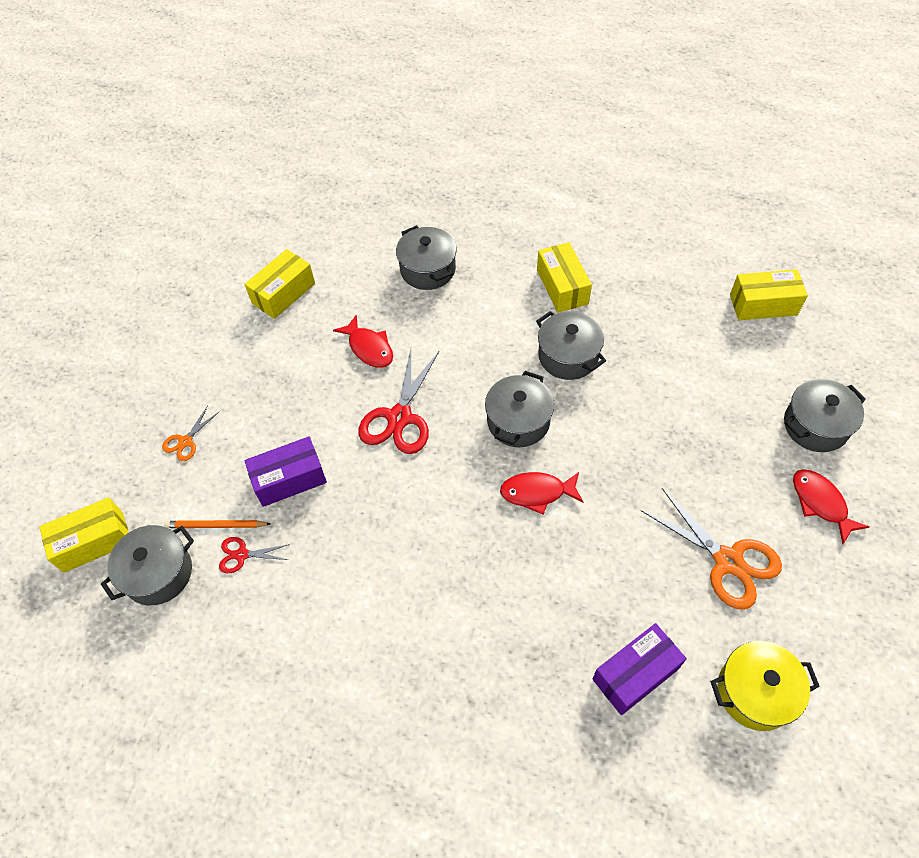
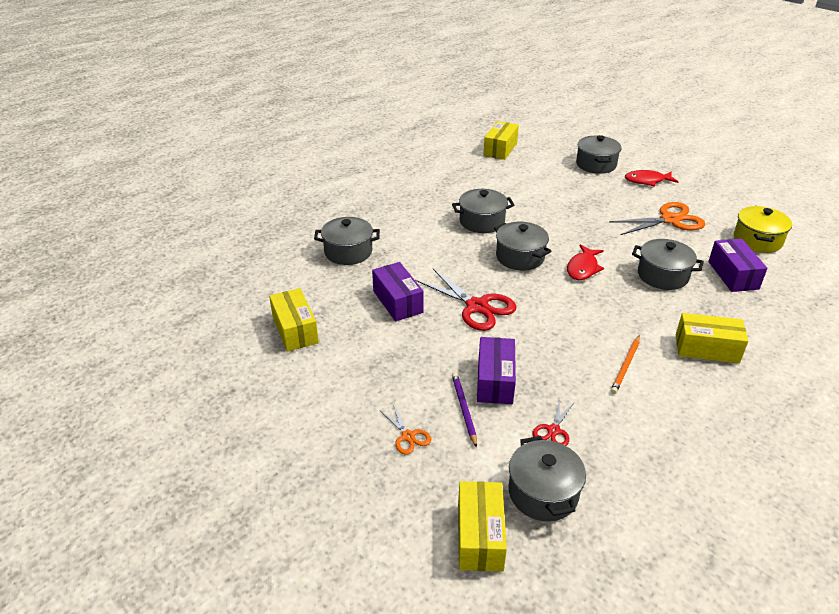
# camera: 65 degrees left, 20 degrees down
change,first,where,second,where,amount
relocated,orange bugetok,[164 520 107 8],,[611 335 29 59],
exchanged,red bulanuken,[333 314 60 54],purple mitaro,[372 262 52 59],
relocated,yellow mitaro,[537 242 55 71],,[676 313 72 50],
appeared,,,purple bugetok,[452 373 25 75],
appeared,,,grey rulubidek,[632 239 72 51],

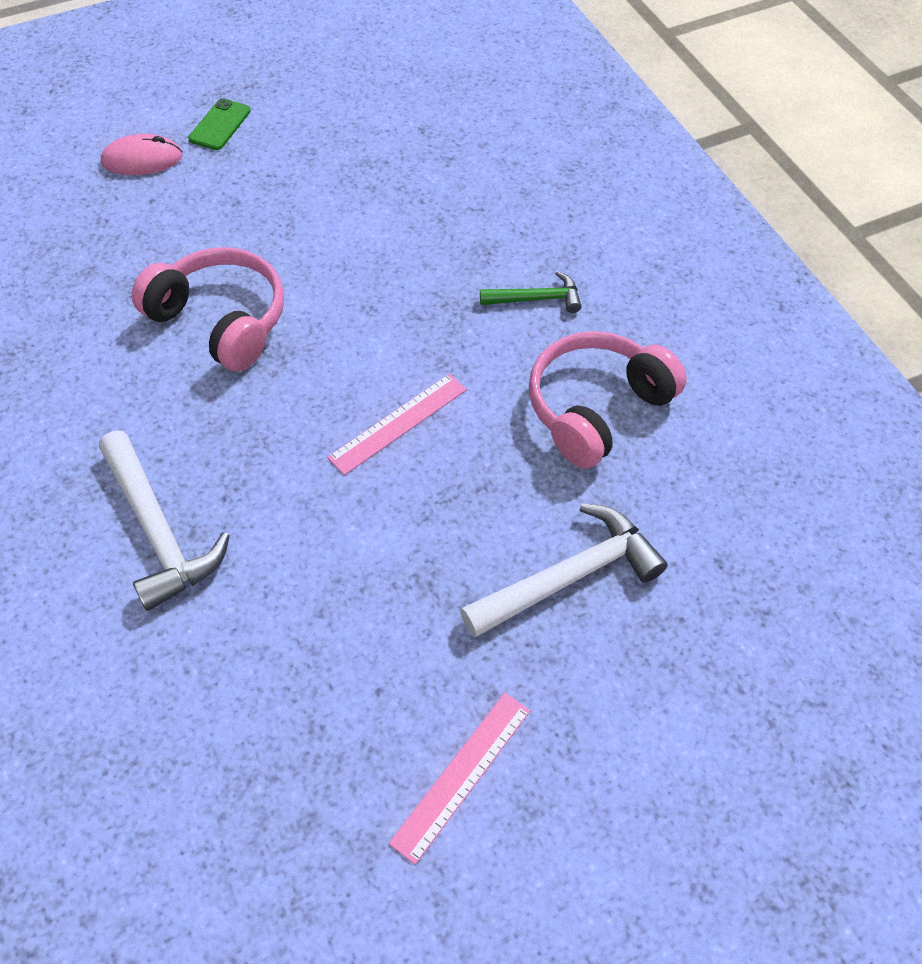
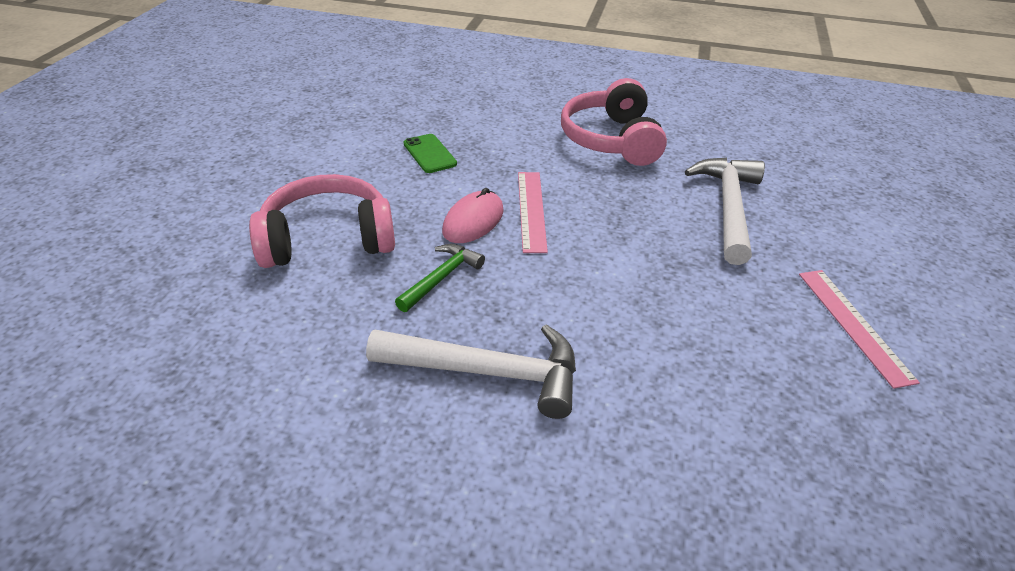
# camera: 50 degrees left, 15 degrees down
change,first,where,second,where,amount
relocated,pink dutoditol,[101 134 82 41],,[442 188 62 55],
relocated,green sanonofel,[188 98 63 52],,[404 134 53 39],
relocated,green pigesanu,[480 271 101 42],,[395 244 90 68],

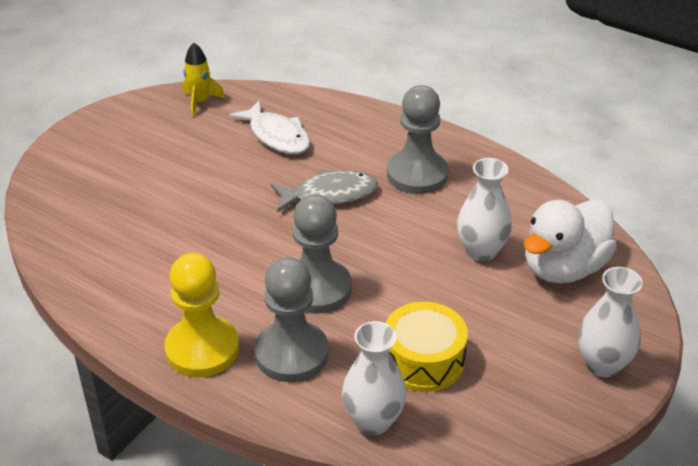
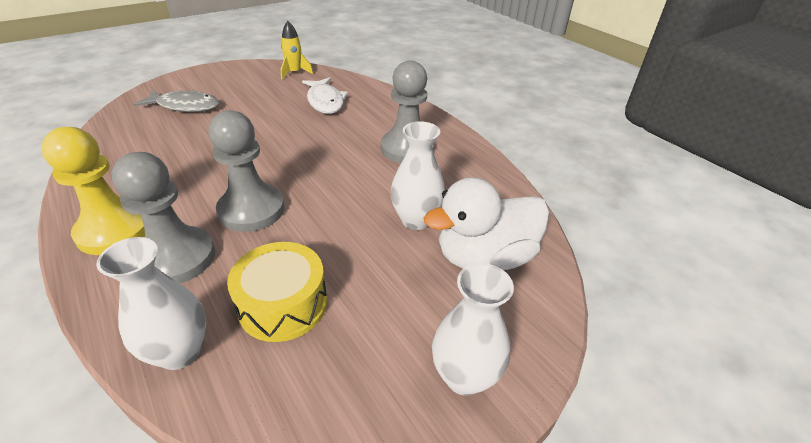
# camera: 20 degrees right, 0 degrees up
change,first,where,second,where,amount
relocated,grey bulanuken,[271 169 107 43],,[134 90 85 22],

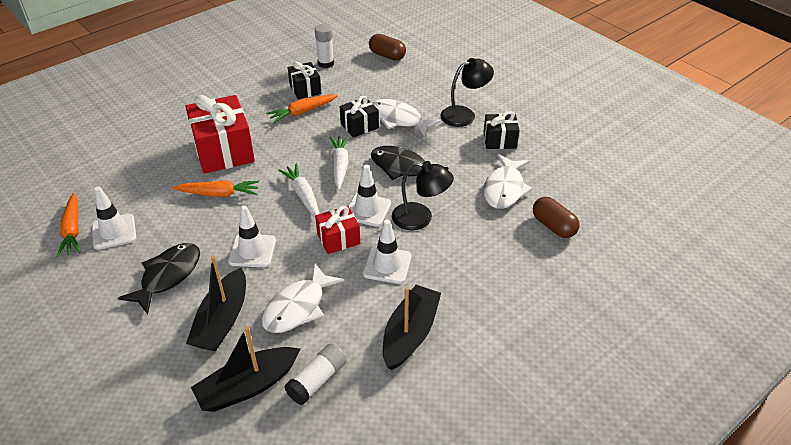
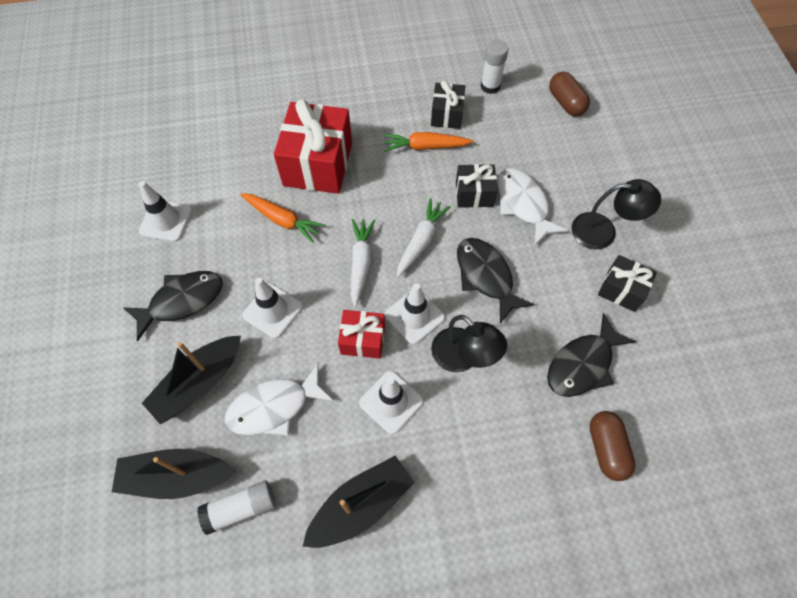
# camera: 30 degrees right, 20 degrees up
change,first,where,second,where,amount
missing,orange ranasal,[57 193 24 64],,,
colour,white bulanuken,[483 154 50 55],black bulanuken,[547 313 89 84],

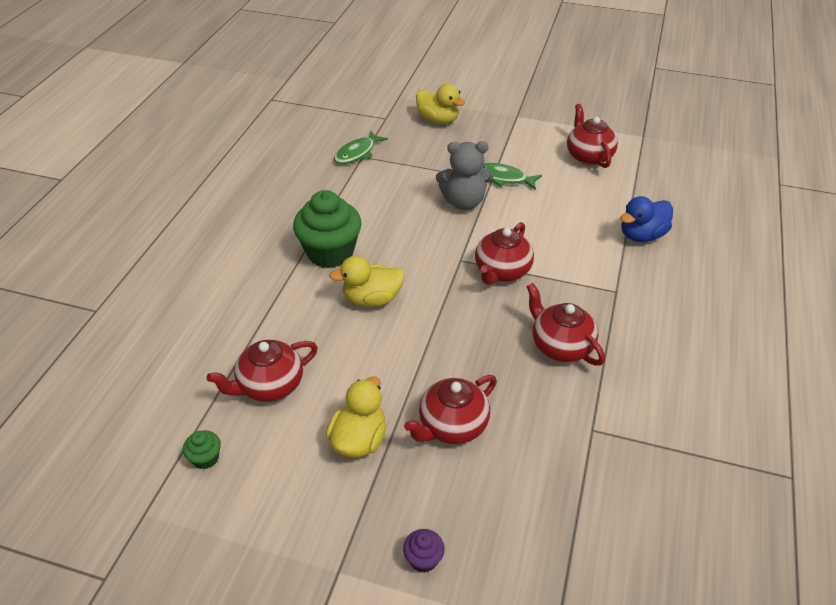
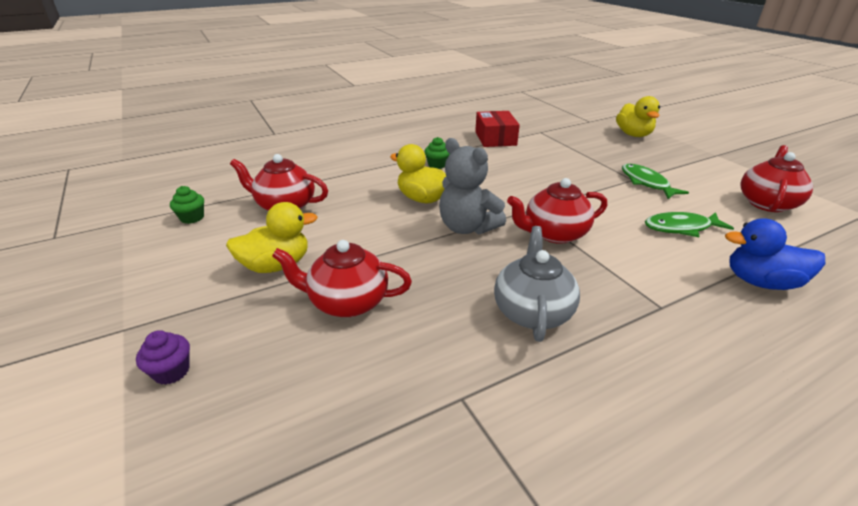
# camera: 45 degrees right, 10 degrees down
change,first,where,second,where,amount
size,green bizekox,[293 190 69 78],,[425 137 25 32],x0.43
relocated,green bulanuken,[334 130 54 34],,[645 212 89 25],
relocated,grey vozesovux,[436 141 57 69],,[439 138 67 96],
colour,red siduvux,[526 283 79 83],grey siduvux,[494 226 86 116],
appeared,,,red mitaro,[475 111 45 36],

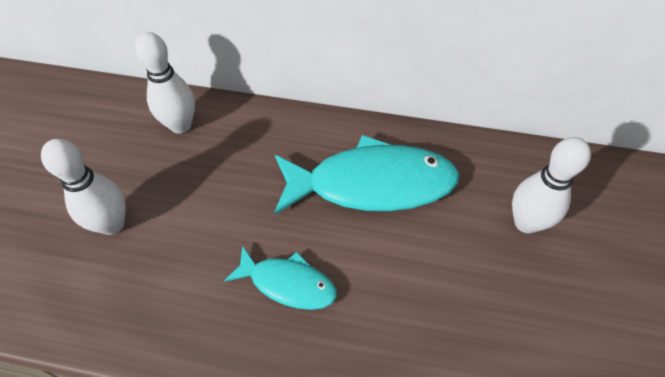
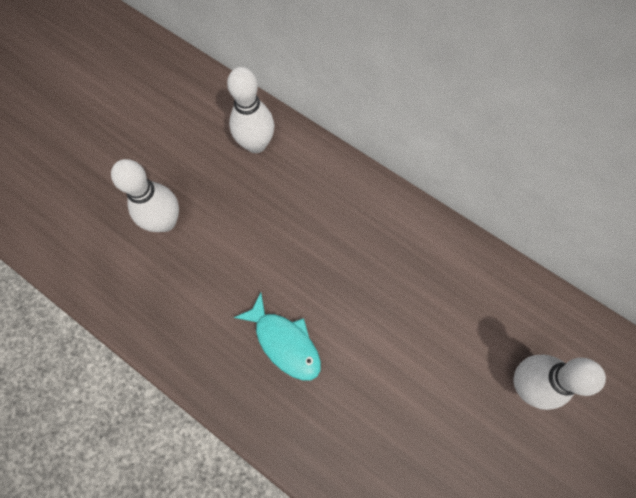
# camera: 25 degrees right, 15 degrees up
change,first,where,second,where,amount
missing,turquoise bulanuken,[274 135 185 79],,,

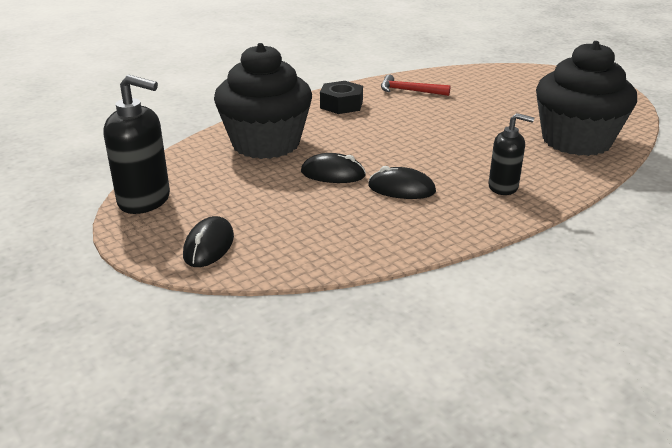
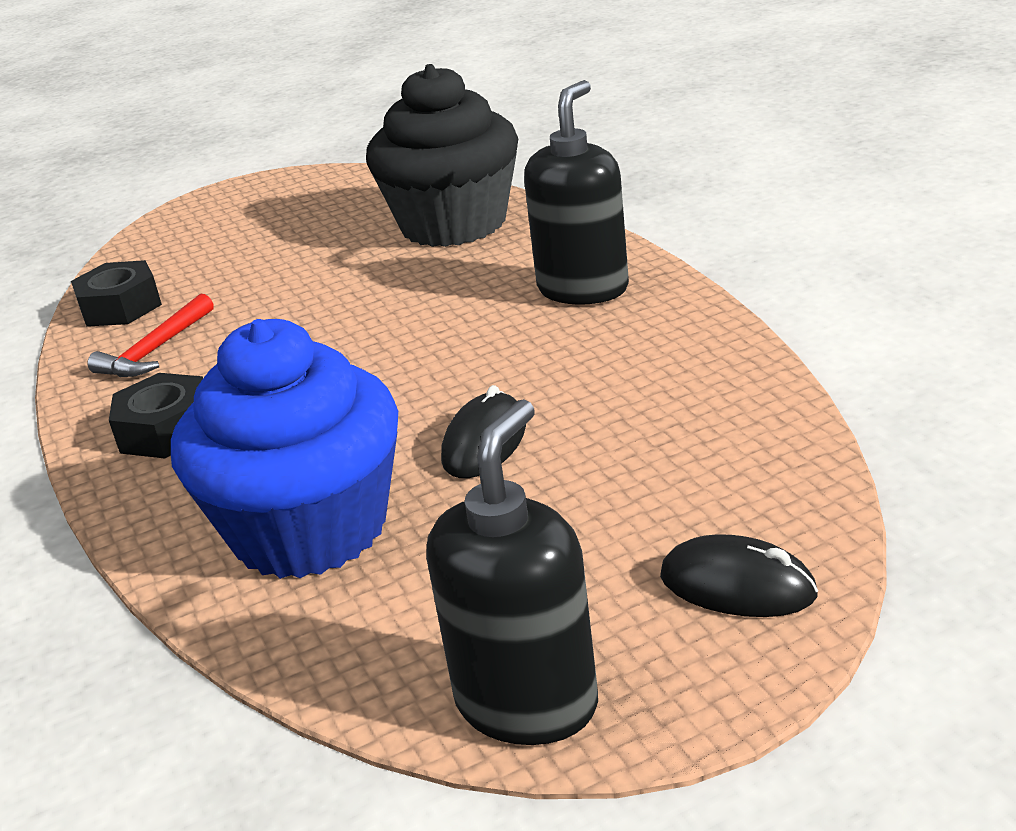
# camera: 75 degrees left, 0 degrees up
change,first,where,second,where,amount
colour,black bizekox,[214 43 98 116],blue bizekox,[171 319 227 260],
missing,black dutoditol,[368 166 68 33],,,
size,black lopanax,[489 113 45 82],,[524 80 105 225],x1.59
appeared,,,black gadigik,[71 260 91 67],

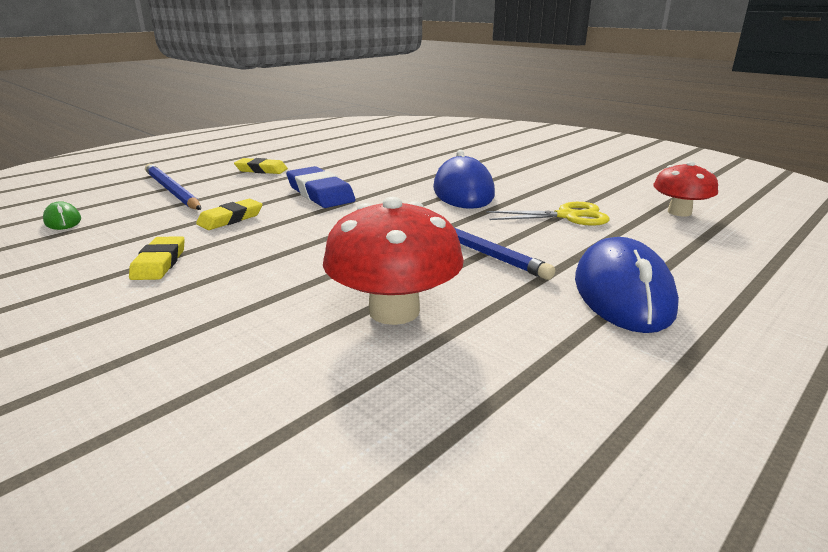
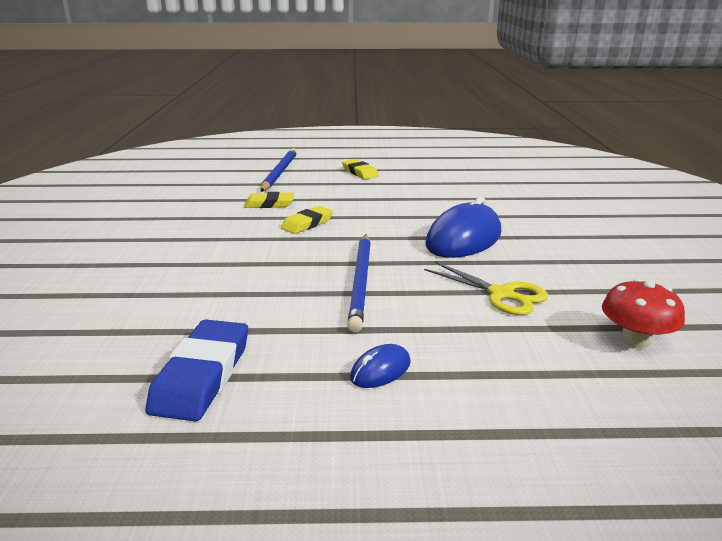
# camera: 45 degrees right, 0 degrees up
change,first,where,second,where,amount
missing,green dutoditol,[43 201 38 29],,,
relocated,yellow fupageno,[129 236 56 44],,[281 206 52 28],
relocated,blue fupageno,[286 166 70 42],,[145 319 103 102],
missing,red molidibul,[323 197 141 128],,,
size,blue dutoditol,[575 237 104 96],,[350 344 61 44],x0.47

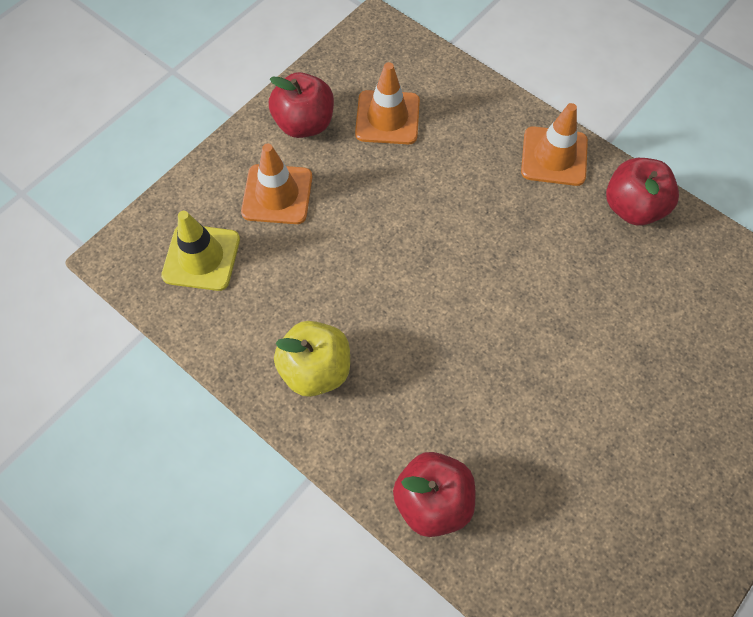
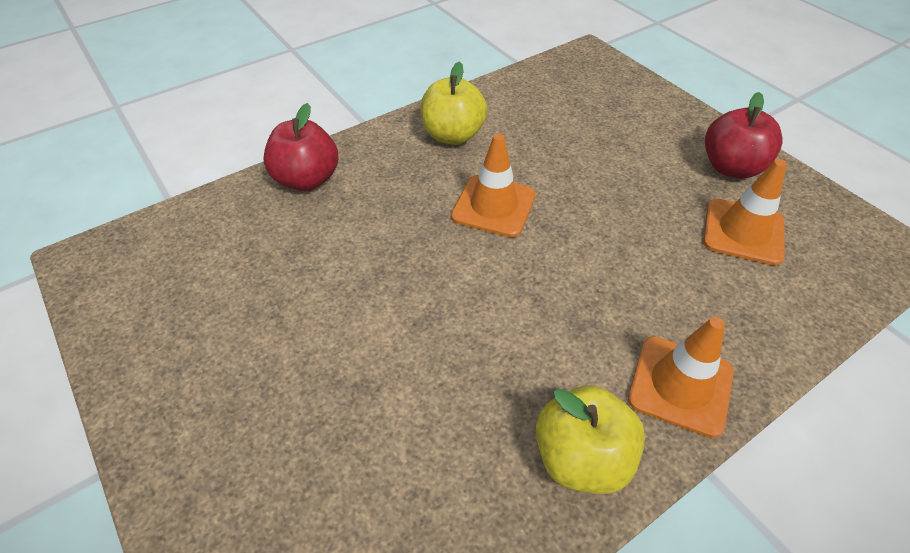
# camera: 105 degrees right, 15 degrees down
change,first,where,second,where,amount
missing,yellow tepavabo,[161 211 79 80],,,
relocated,orange tepavabo,[241 143 71 81],,[451 133 85 104],
colour,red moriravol,[606 158 73 67],yellow moriravol,[536 386 109 108],

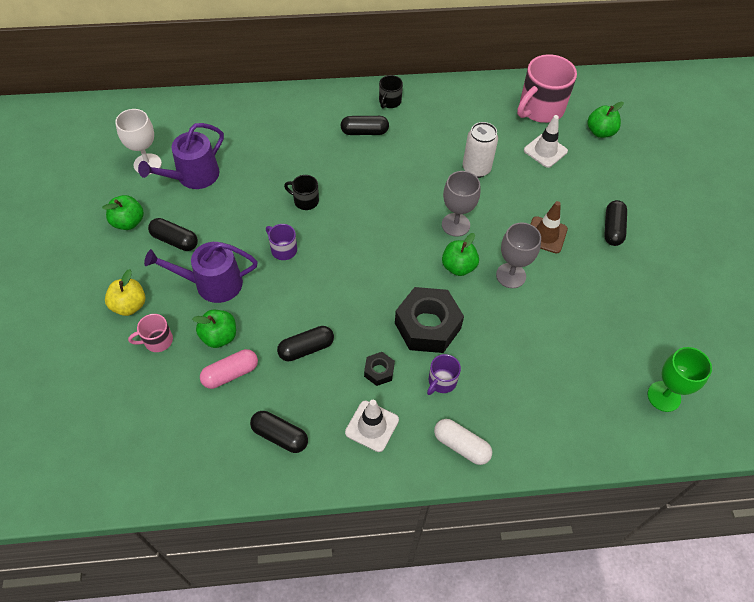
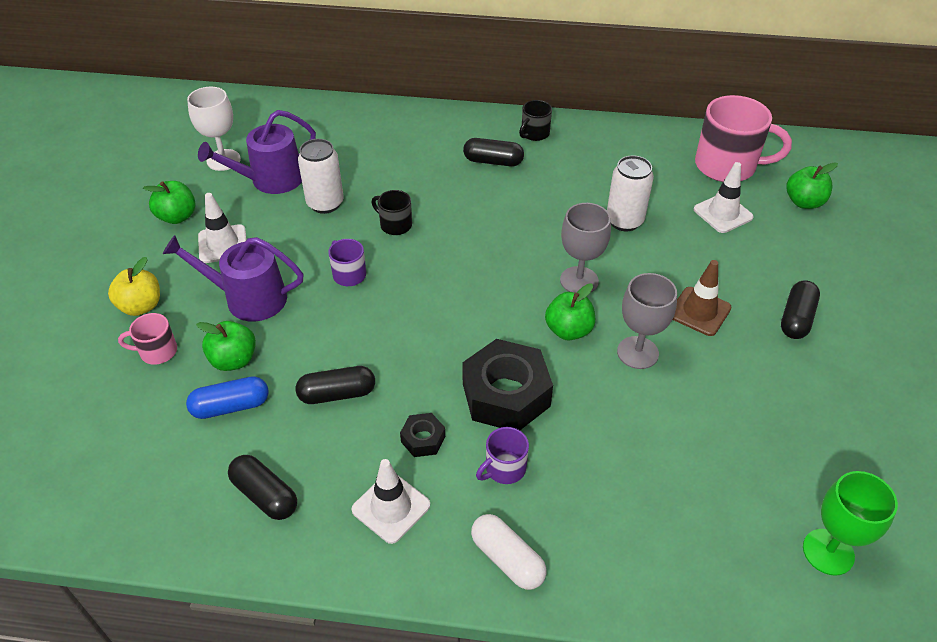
# camera: 15 degrees right, 10 degrees down
change,first,where,second,where,amount
exchanged,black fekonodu,[148 218 50 33],white tepavabo,[198 193 49 70],
colour,pink fekonodu,[200 349 58 40],blue fekonodu,[186 376 83 43],
spun,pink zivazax,[517 54 60 69],,[695 95 97 87],135 degrees counterclockwise
appeared,,,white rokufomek,[298 139 46 75],

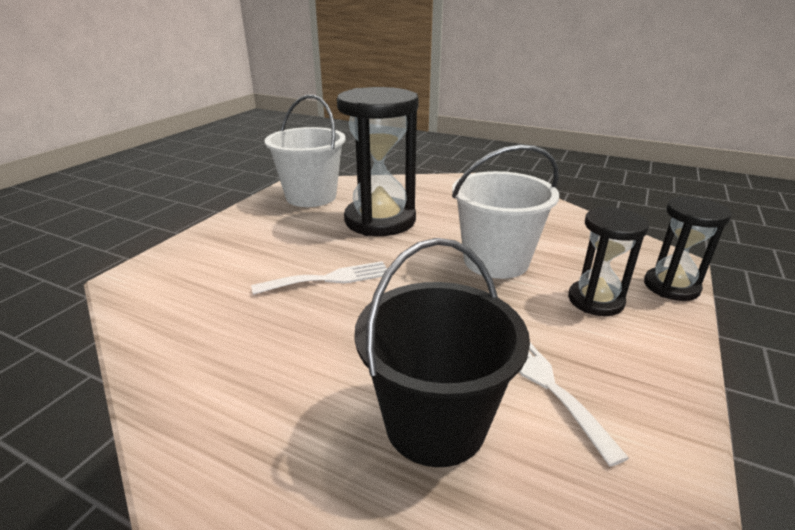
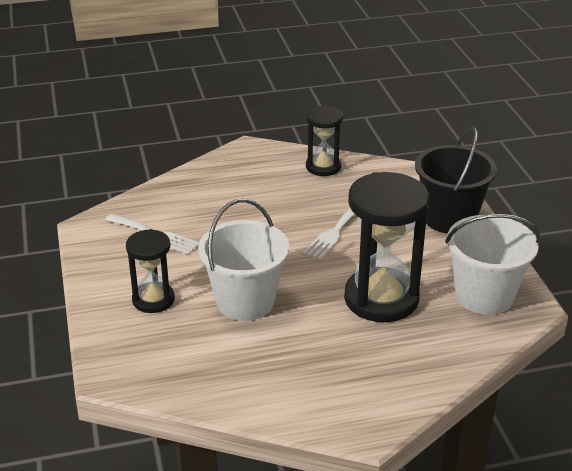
# camera: 140 degrees right, 5 degrees up
change,first,where,second,where,amount
relocated,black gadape,[354 238 176 229],,[415 127 82 107],
relocated,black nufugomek,[644 196 88 105],,[306 105 37 71],

